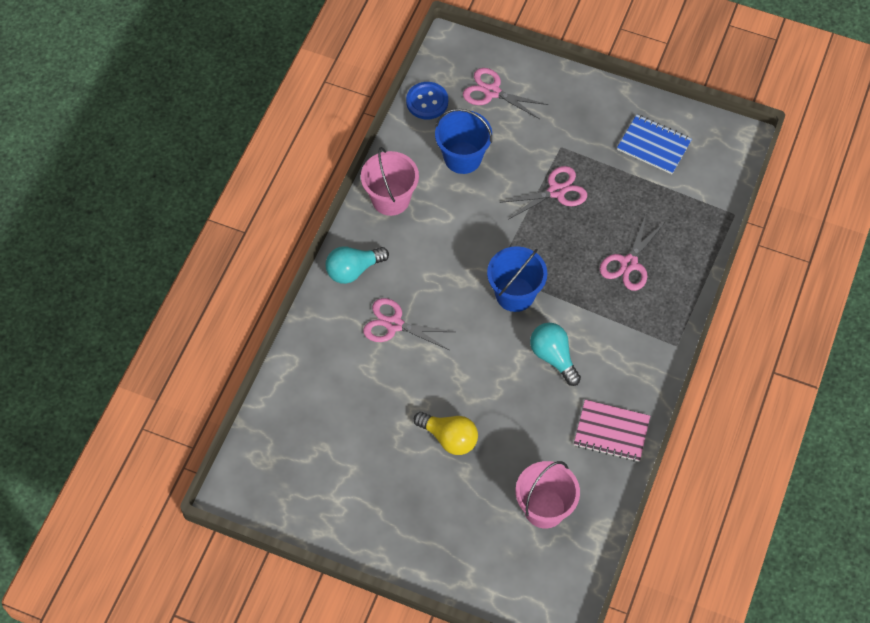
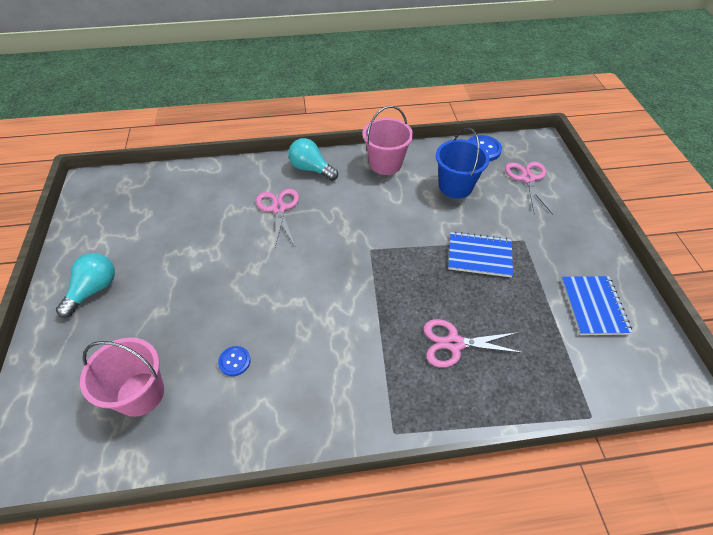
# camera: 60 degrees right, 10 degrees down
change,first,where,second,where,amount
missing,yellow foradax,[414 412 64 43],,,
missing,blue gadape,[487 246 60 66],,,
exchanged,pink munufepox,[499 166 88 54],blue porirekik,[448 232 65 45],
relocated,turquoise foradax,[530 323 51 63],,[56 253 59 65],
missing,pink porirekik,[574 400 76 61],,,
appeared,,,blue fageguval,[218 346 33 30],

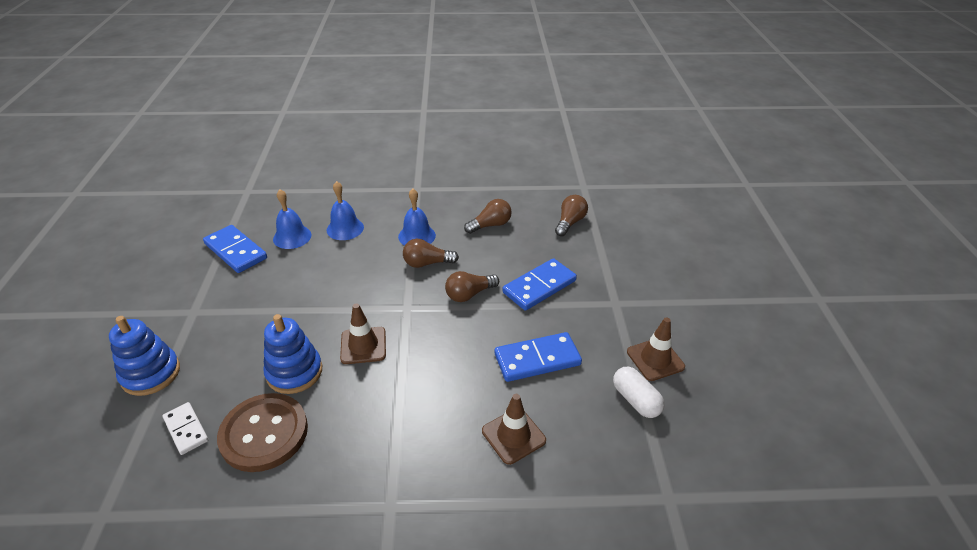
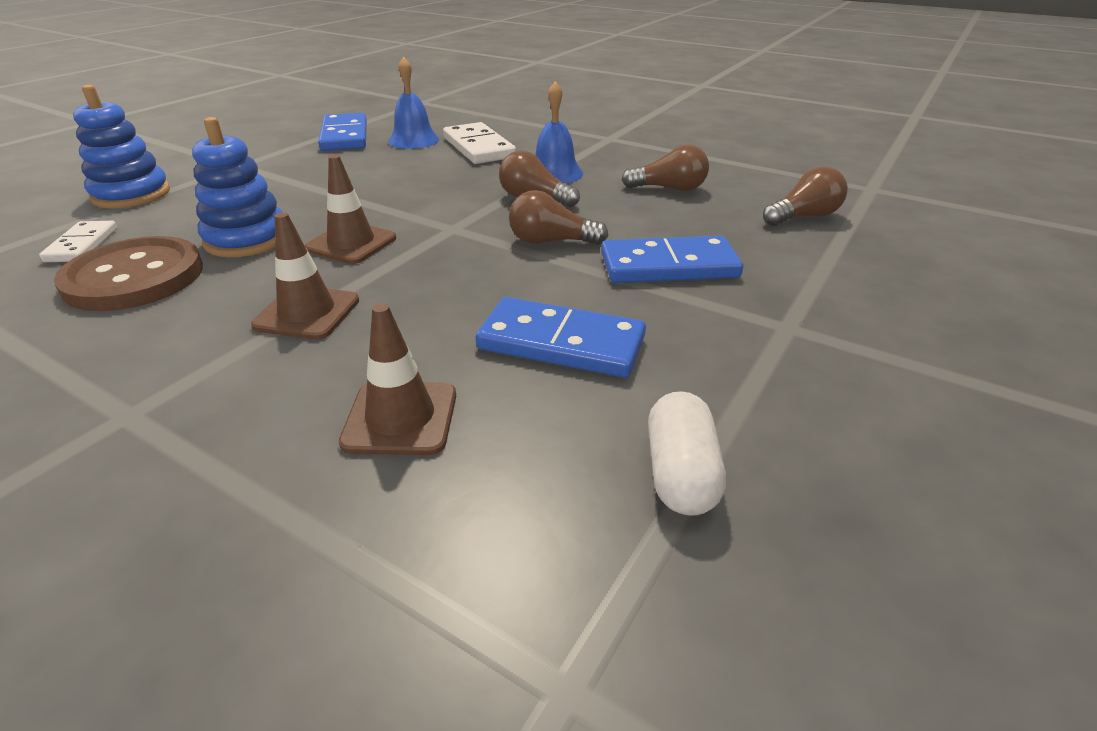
# camera: 35 degrees right, 5 degrees down
change,first,where,second,where,amount
exchanged,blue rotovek,[326 181 38 59],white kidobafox,[443 122 73 42],
relocated,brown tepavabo,[627 317 58 64],,[251 212 108 128],

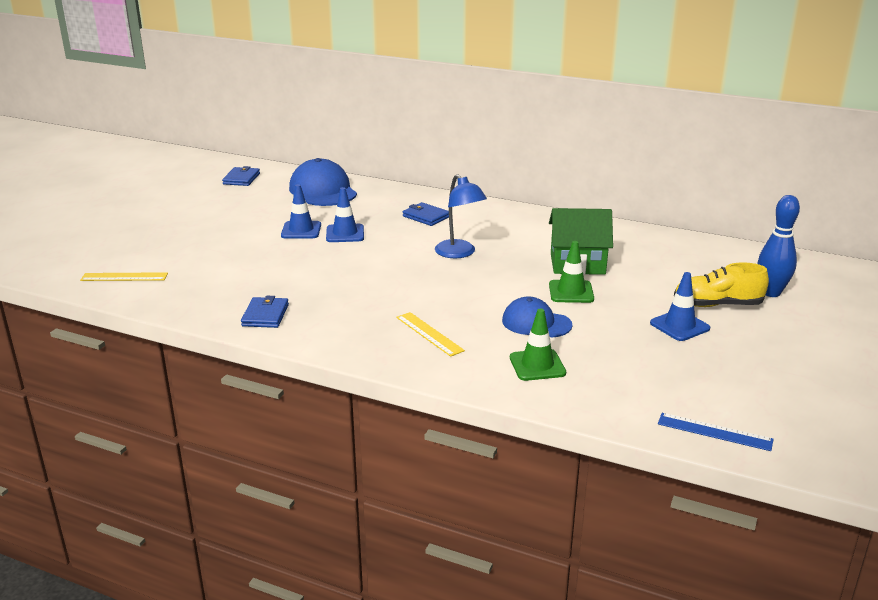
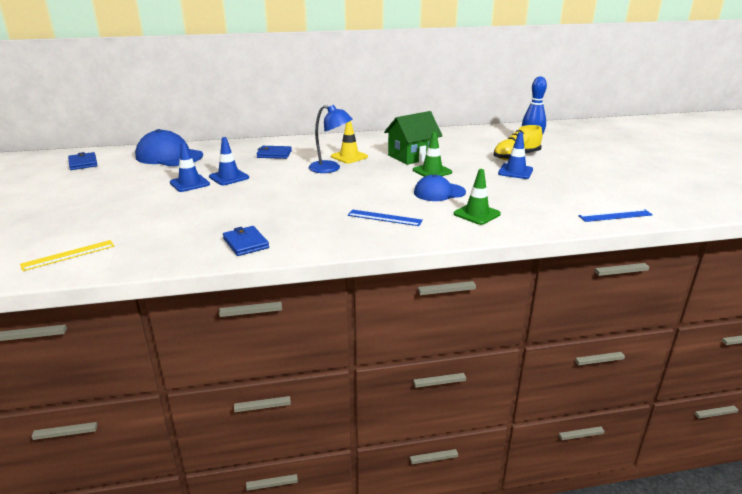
# camera: 35 degrees left, 0 degrees up
change,first,where,second,where,amount
colour,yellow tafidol,[396 312 69 45],blue tafidol,[348 209 75 17],
appeared,,,yellow tepavabo,[331 121 37 43],

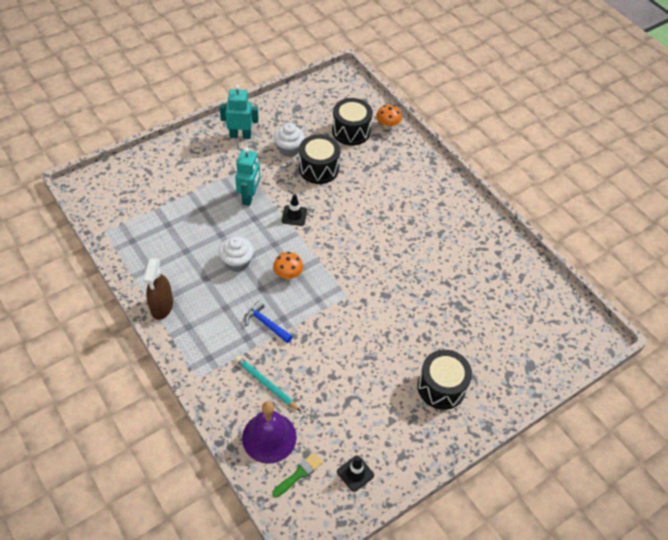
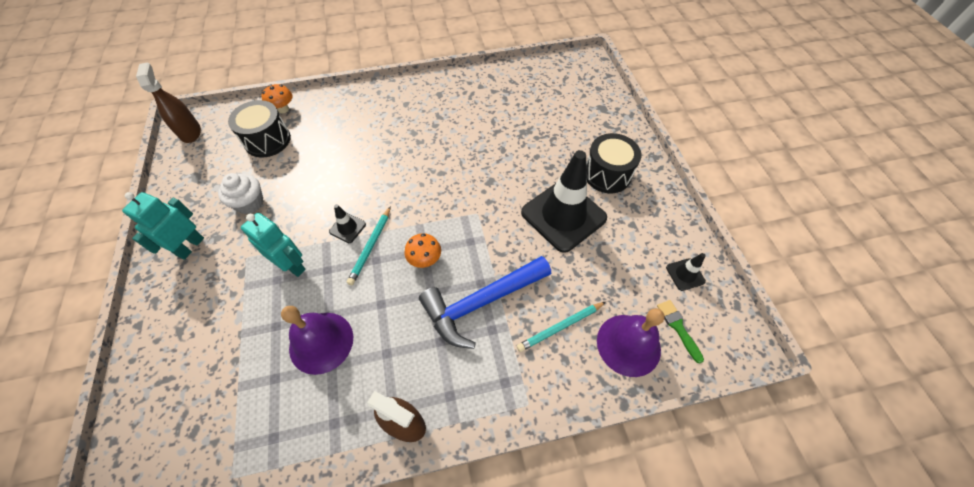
# camera: 65 degrees left, 5 degrees up
change,first,where,second,where,amount
missing,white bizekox,[219 237 35 35],,,
size,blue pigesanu,[244 301 49 42],,[419 256 132 93],x1.99
missing,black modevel,[299 134 41 50],,,
appeared,,,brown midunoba,[136 62 65 81],
appeared,,,purple rotovek,[281 306 72 69],
appeared,,,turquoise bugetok,[347 206 44 79],
appeared,,,black tepavabo,[521 150 86 103],

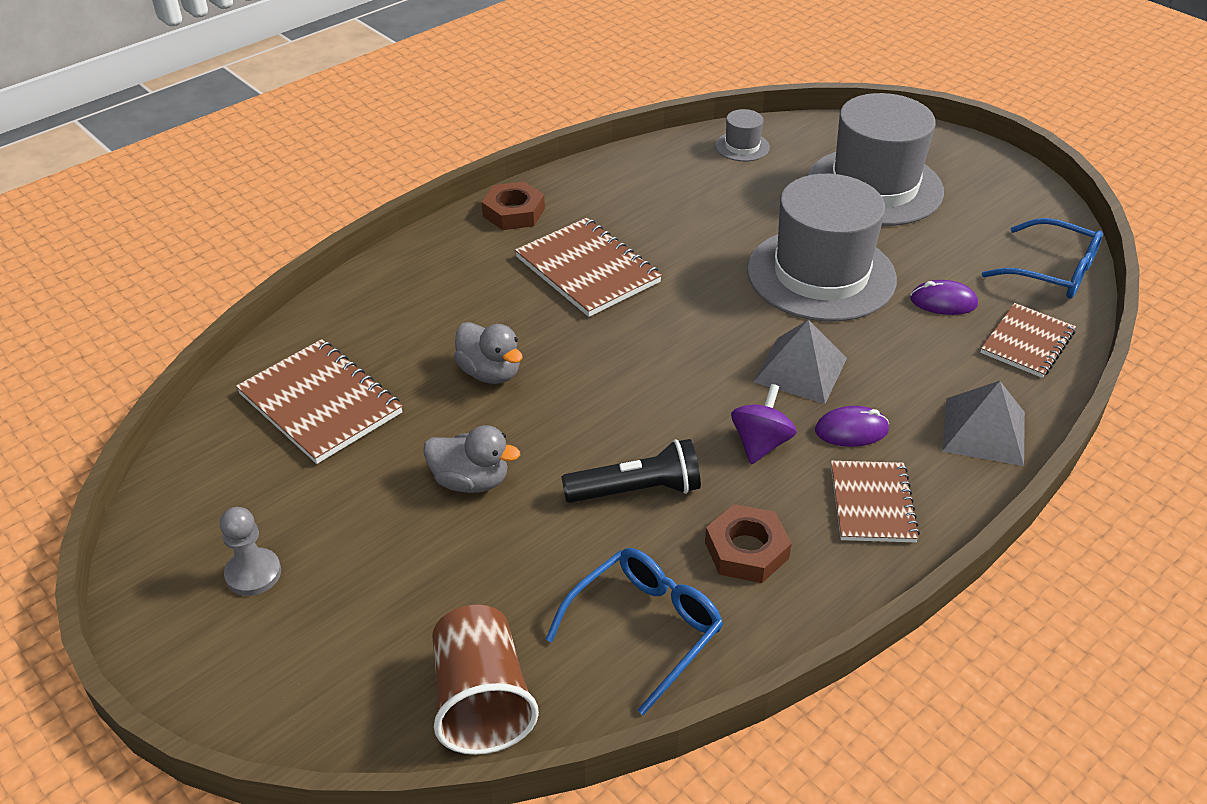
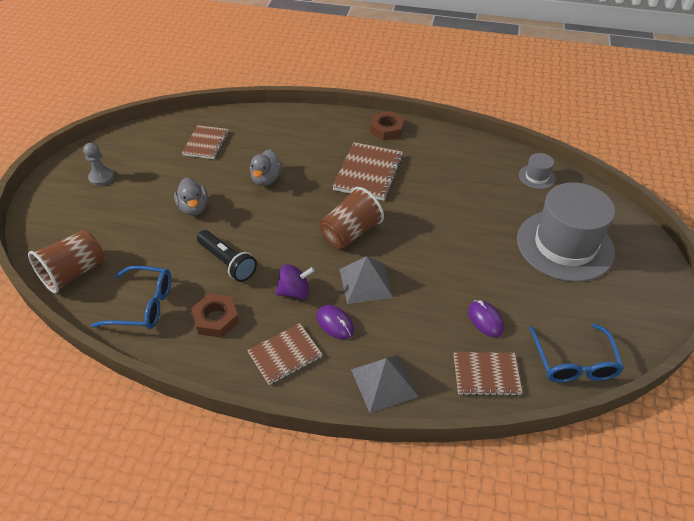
# camera: 55 degrees right, 5 degrees up
change,first,where,second,where,amount
size,brown porirekik,[236 339 167 125],,[182 125 47 34],x0.66
missing,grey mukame,[747 174 150 148],,,
appeared,,,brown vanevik,[320 187 64 62],

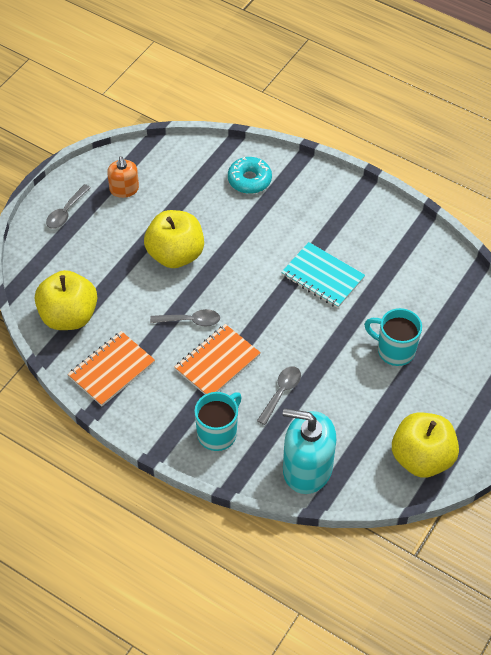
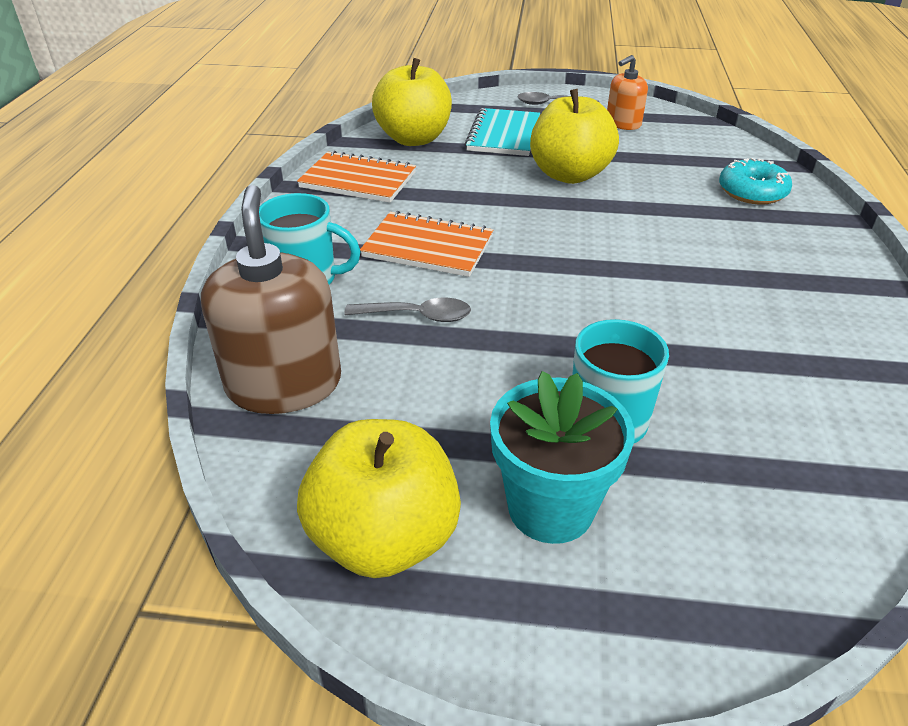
# camera: 65 degrees right, 15 degrees down
change,first,where,second,where,amount
missing,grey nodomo,[150 309 70 17],,,
relocated,turquoise porirekik,[281 242 84 66],,[465 108 75 48],
colour,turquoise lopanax,[283 408 53 86],brown lopanax,[201 185 140 229],
appeared,,,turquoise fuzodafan,[490 371 145 173],

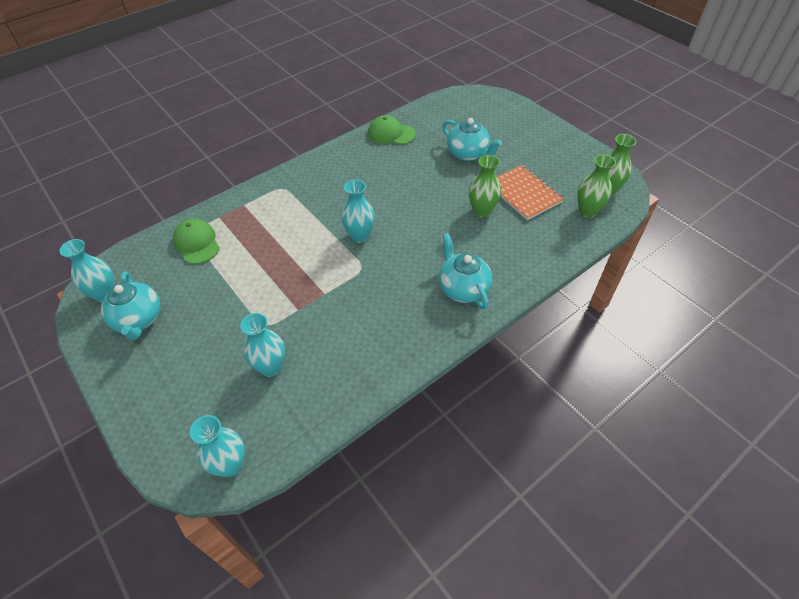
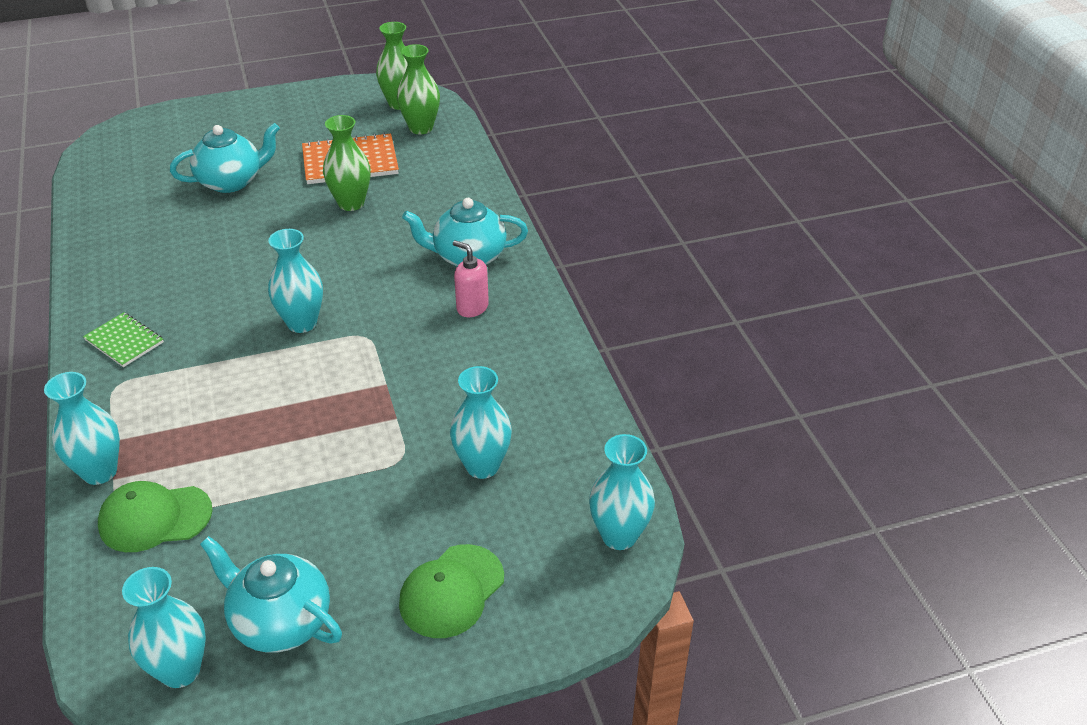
# camera: 70 degrees left, 10 degrees down
change,first,where,second,where,amount
spun,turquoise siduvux,[101 271 60 70],,[200 536 142 117],150 degrees counterclockwise
relocated,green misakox,[368 115 48 30],,[399 544 105 94],
appeared,,,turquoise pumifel,[44 372 76 113],
appeared,,,green porirekik,[83 312 81 55],
appeared,,,pink lopanax,[453 240 36 77],

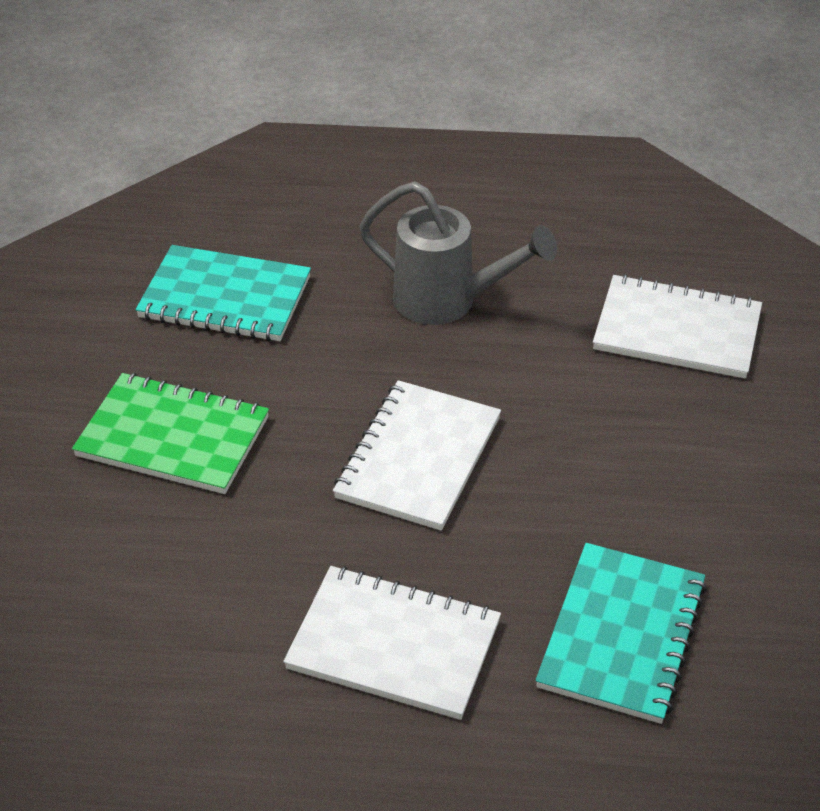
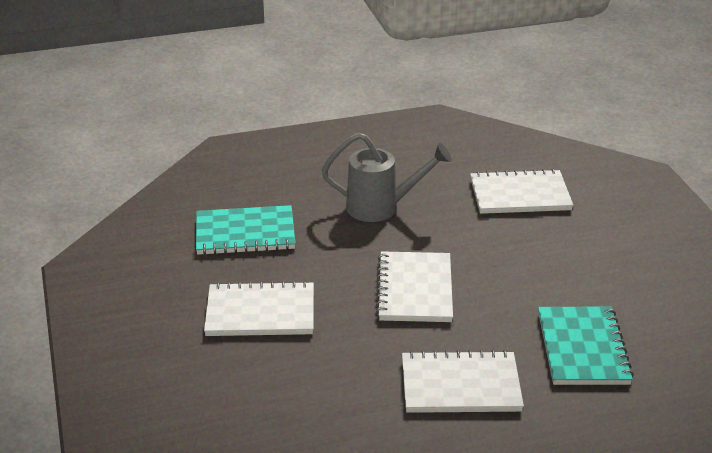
# camera: 20 degrees left, 10 degrees down
change,first,where,second,where,amount
colour,green porirekik,[72 373 197 121],white porirekik,[204 281 110 55],

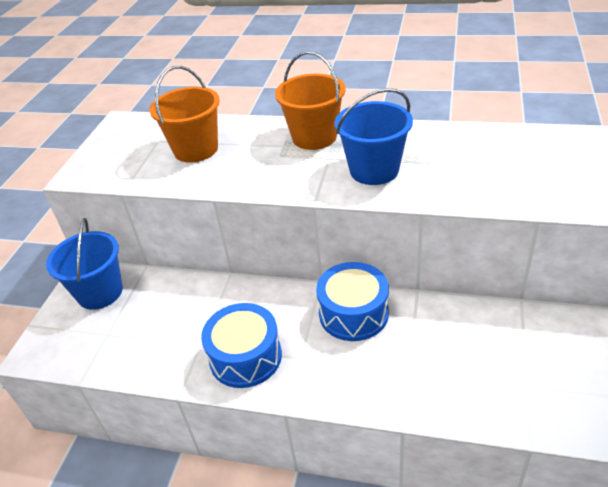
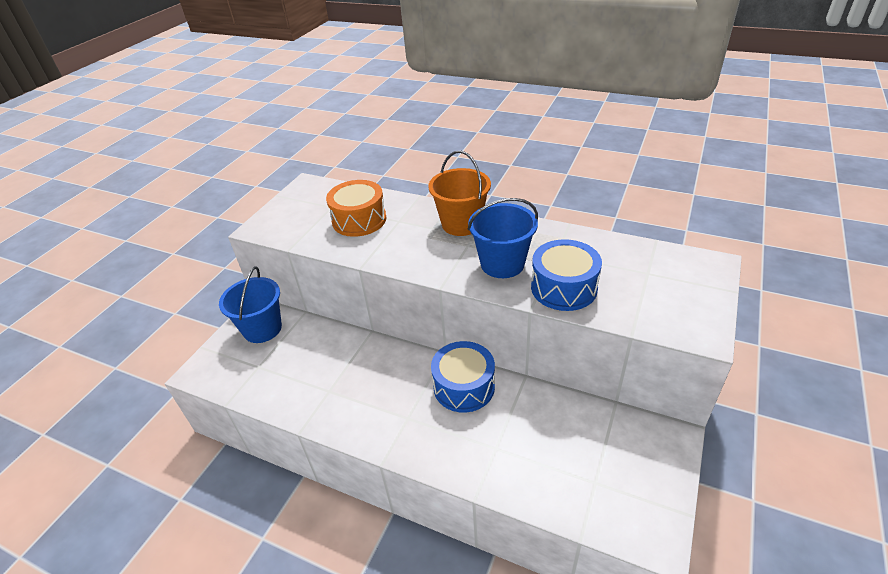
# camera: 10 degrees right, 0 degrees up
change,first,where,second,where,amount
exchanged,orange gadape,[149 66 71 97],orange modevel,[326 180 60 57],
relocated,blue modevel,[201 303 81 85],,[531 239 71 72],

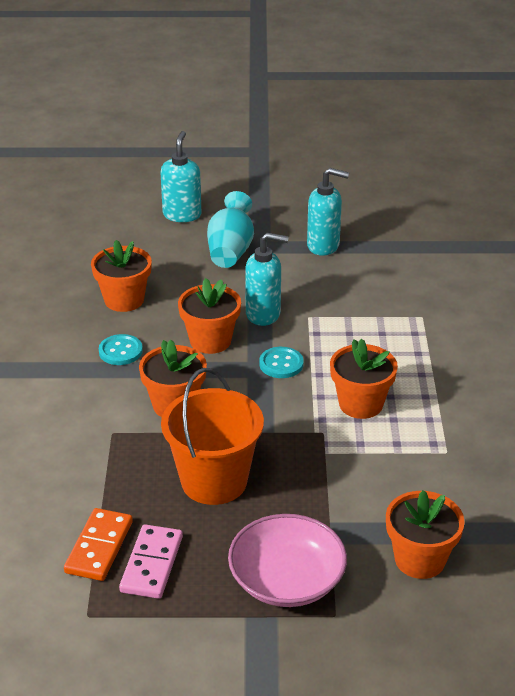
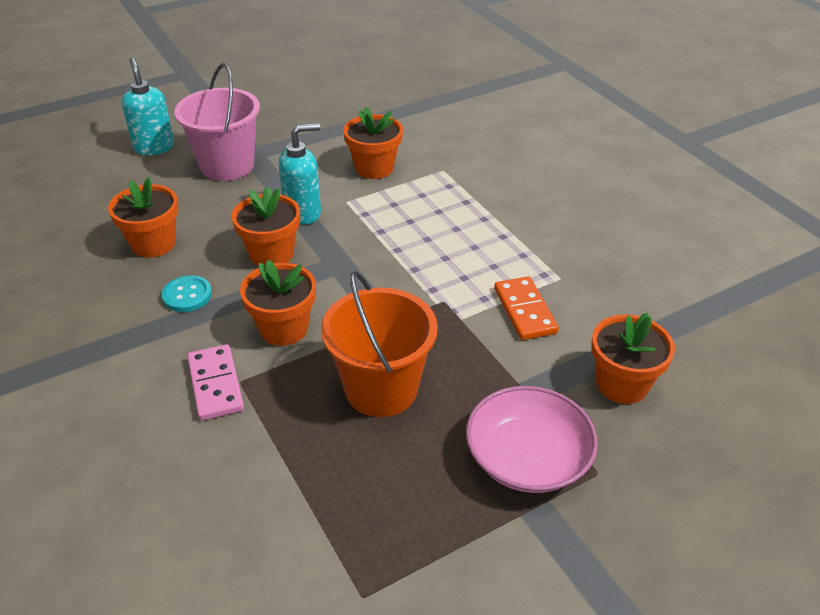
# camera: 30 degrees left, 5 degrees up
change,first,where,second,where,amount
relocated,orange kidobafox,[64 508 69 73],,[494 276 65 64],
relocated,pink kidobafox,[119 525 64 74],,[187 344 57 76],
exchanged,turquoise pumifel,[207 191 47 77],pink gadape,[174 63 86 118],
missing,turquoise fageguval,[259 347 45 31],,,
missing,turquoise lopanax,[307 168 42 88],,,
relocated,orange fuzodafan,[330 339 68 80],,[344 107 59 72],

